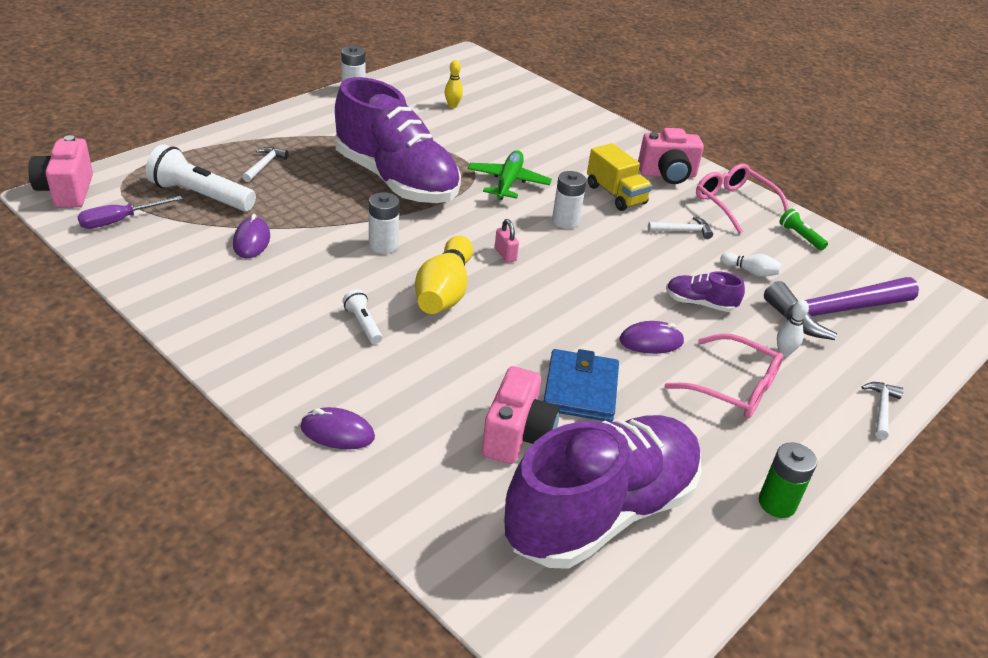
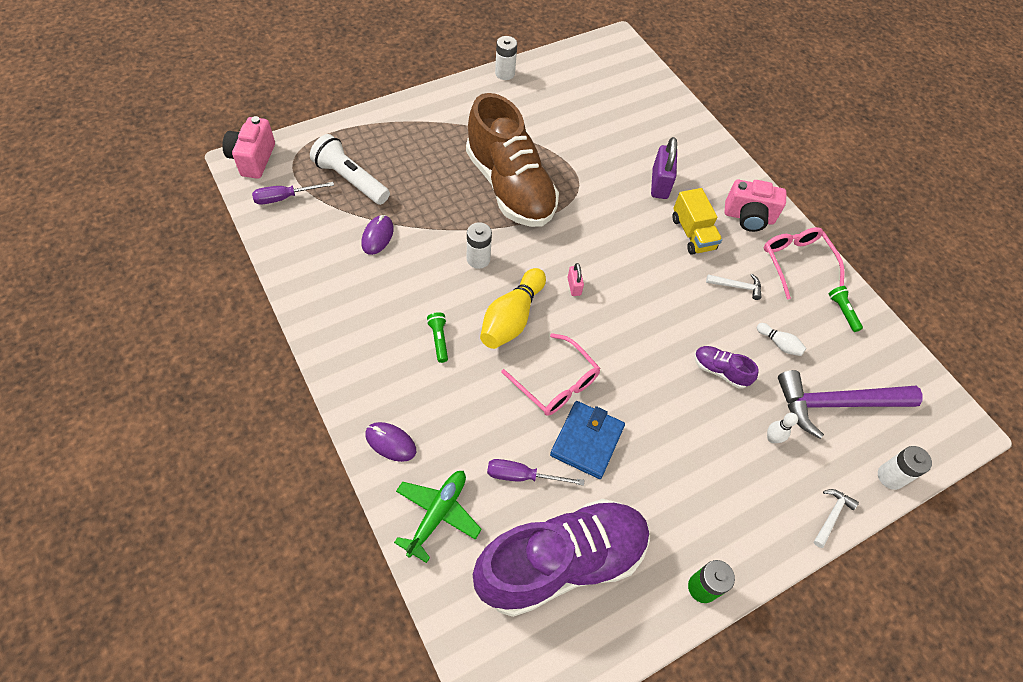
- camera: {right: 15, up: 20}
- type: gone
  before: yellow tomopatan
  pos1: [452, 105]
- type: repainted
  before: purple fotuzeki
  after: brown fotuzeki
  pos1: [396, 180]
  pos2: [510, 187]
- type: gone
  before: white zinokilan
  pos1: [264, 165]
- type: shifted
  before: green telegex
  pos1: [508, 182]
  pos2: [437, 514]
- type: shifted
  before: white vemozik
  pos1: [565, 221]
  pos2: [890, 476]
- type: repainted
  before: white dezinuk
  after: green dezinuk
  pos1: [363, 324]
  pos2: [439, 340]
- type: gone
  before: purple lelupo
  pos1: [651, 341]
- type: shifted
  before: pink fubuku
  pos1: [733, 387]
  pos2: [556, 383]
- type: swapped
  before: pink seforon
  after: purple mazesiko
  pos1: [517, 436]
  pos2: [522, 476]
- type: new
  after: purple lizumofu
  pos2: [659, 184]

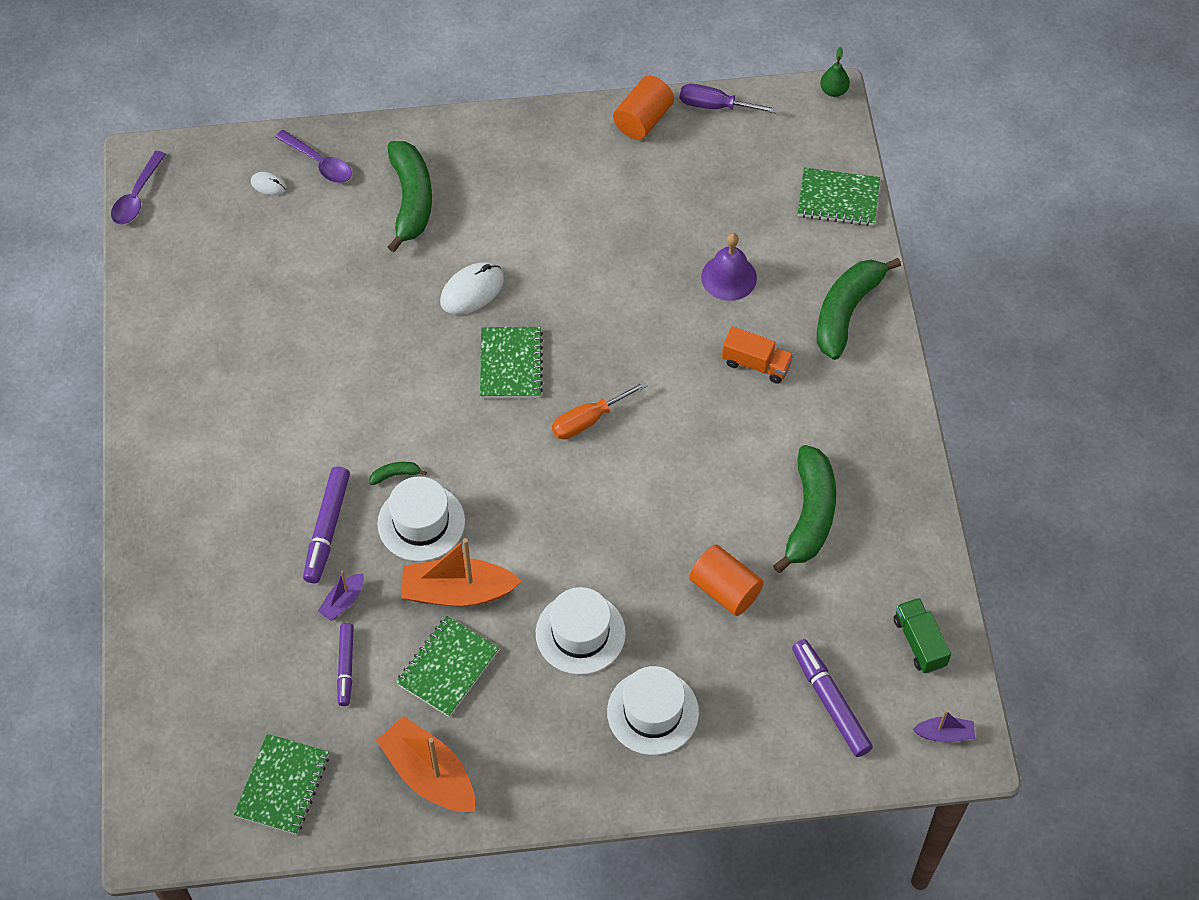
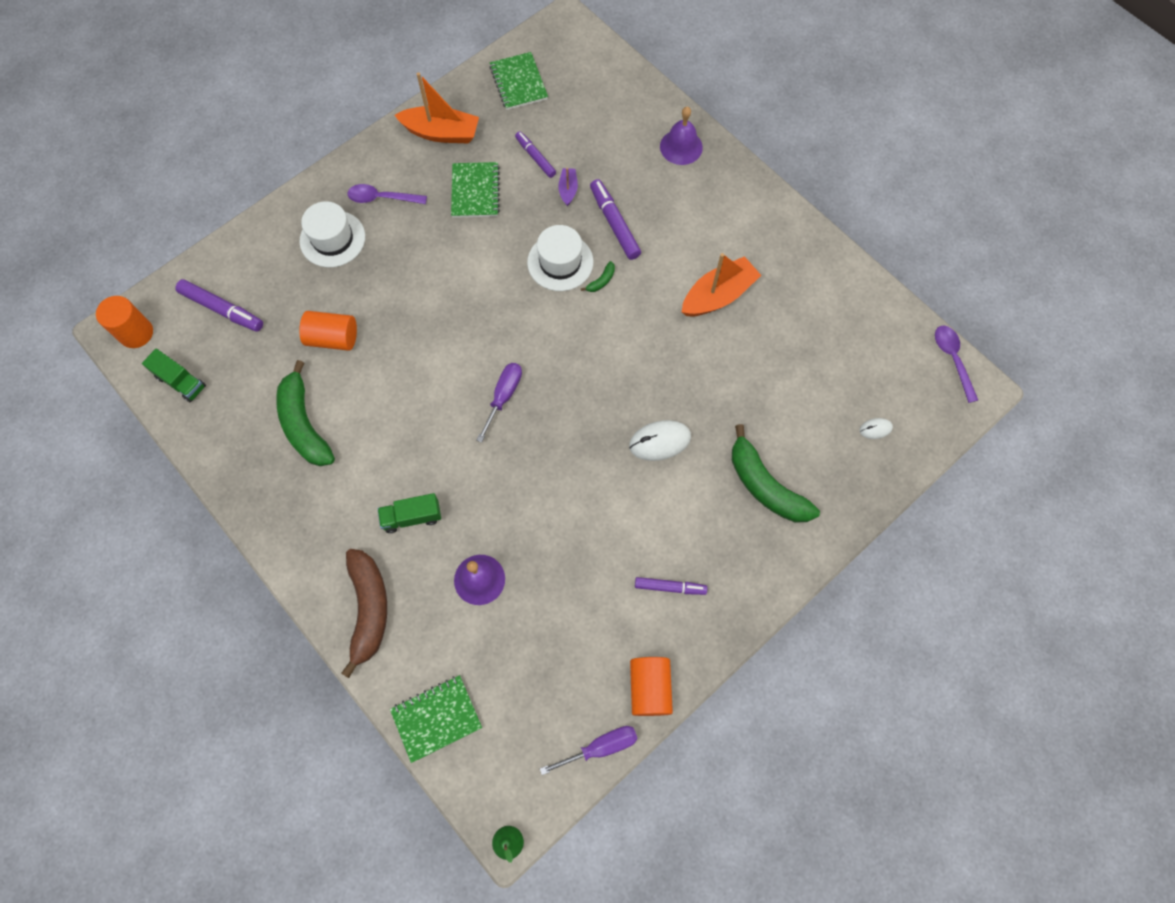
- camera: {right: 145, up: 10}
- type: shifted
  before: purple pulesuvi
  pos1: [319, 163]
  pos2: [382, 198]
- type: repainted
  before: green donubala
  after: brown donubala
  pos1: [846, 312]
  pos2: [369, 608]
- type: rotated
  before: white lelupo
  pos1: [472, 290]
  pos2: [659, 441]
  turn: 60
- type: repainted
  before: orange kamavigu
  after: green kamavigu
  pos1: [756, 364]
  pos2: [412, 517]
- type: gone
  before: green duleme
  pos1: [511, 364]
- type: repainted
  before: orange mazesiko
  after: purple mazesiko
  pos1: [588, 420]
  pos2: [504, 396]
- type: shifted
  before: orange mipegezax
  pos1: [457, 592]
  pos2: [718, 295]
- type: gone
  before: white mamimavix
  pos1: [580, 633]
- type: swapped
  before: purple mipegezax
  after: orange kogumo
  pos1: [944, 734]
  pos2: [136, 333]
- type: new
  after: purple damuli
  pos2: [681, 147]
- type: new
  after: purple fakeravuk
  pos2: [670, 587]

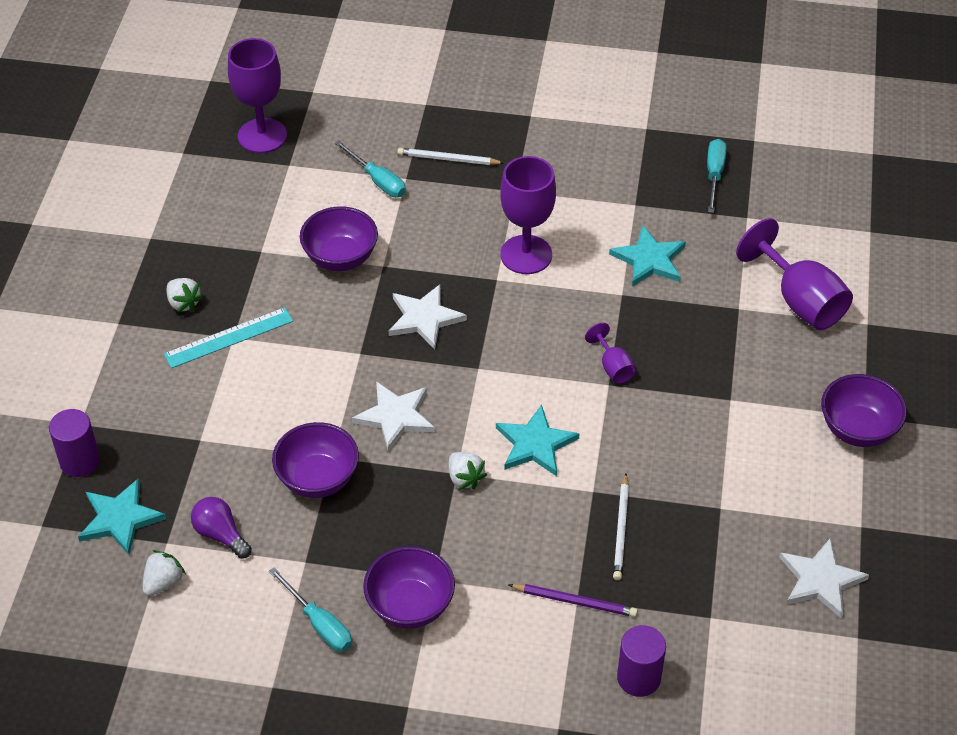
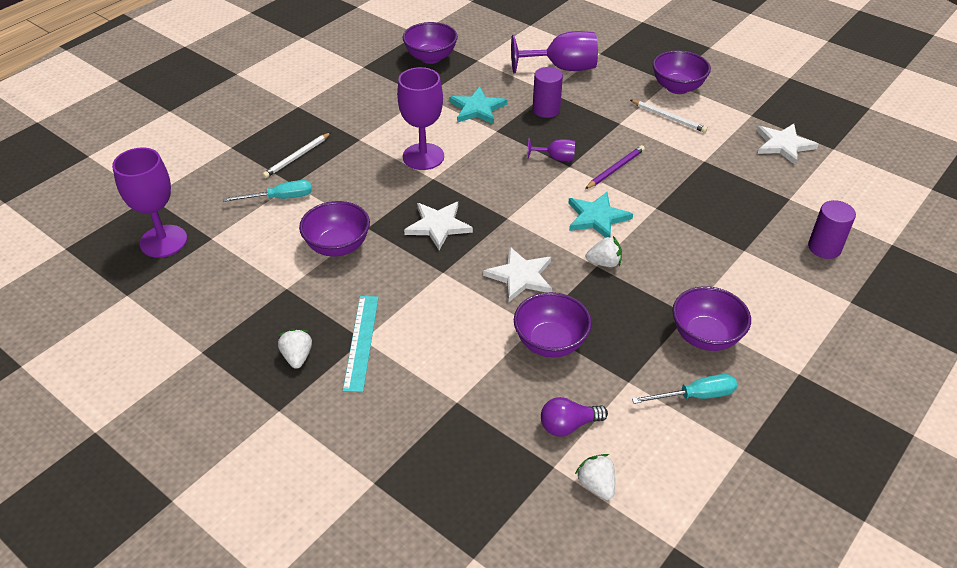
- camera: {right: -60, up: -5}
- type: swapped
  before: turquoise mazesiko
  after: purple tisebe
  pos1: [714, 175]
  pos2: [431, 57]
- type: rotated
  before: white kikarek
  pos1: [183, 303]
  pos2: [297, 357]
  turn: -90
- type: shifted
  before: purple kogumo
  pos1: [80, 461]
  pos2: [546, 110]
- type: shifted
  before: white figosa
  pos1: [621, 529]
  pos2: [669, 118]
- type: gone
  before: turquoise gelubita
  pos1: [120, 518]
- type: shifted
  before: purple figosa
  pos1: [575, 601]
  pos2: [615, 169]

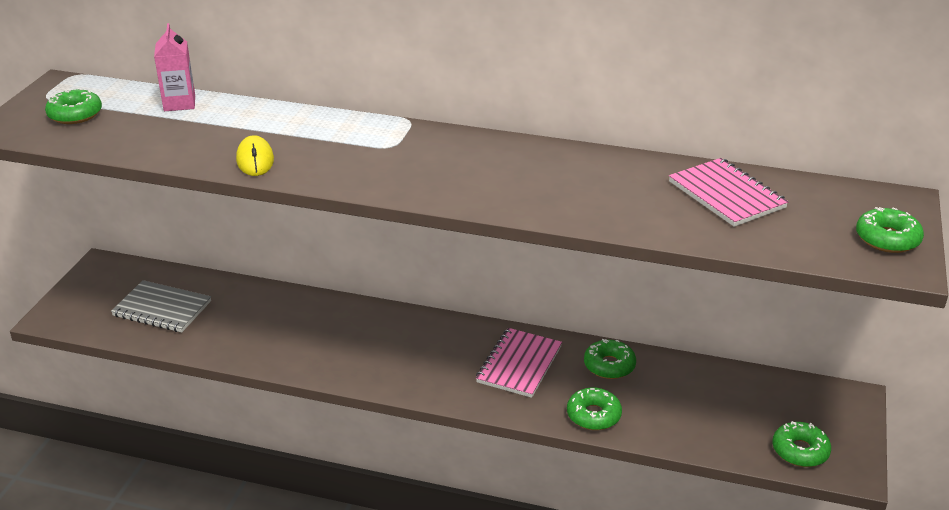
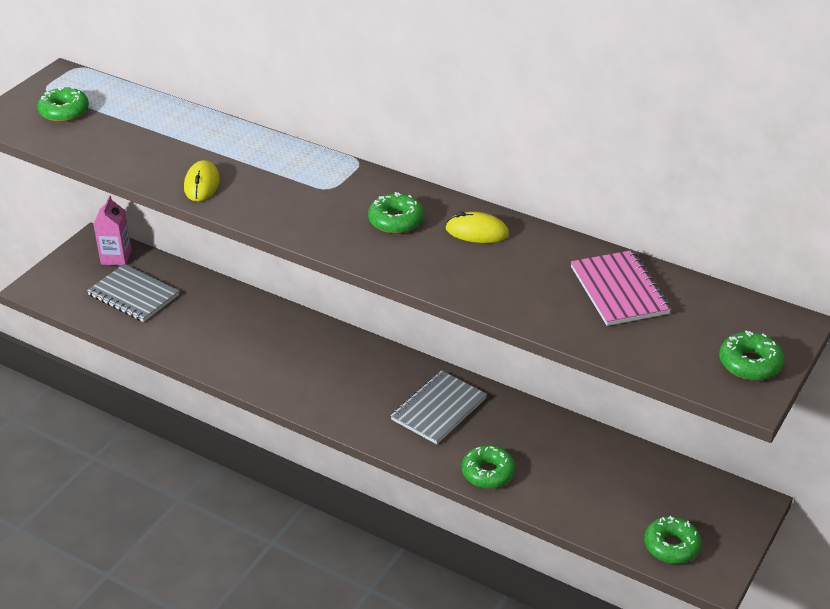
- camera: {right: 15, up: 5}
- type: shifted
  before: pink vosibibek
  pos1: [179, 103]
  pos2: [116, 257]
- type: repainted
  before: pink duleme
  after: grey duleme
  pos1: [519, 364]
  pos2: [438, 409]
- type: shifted
  before: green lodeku
  pos1: [609, 365]
  pos2: [396, 221]
- type: new
  after: yellow lelupo
  pos2: [477, 232]

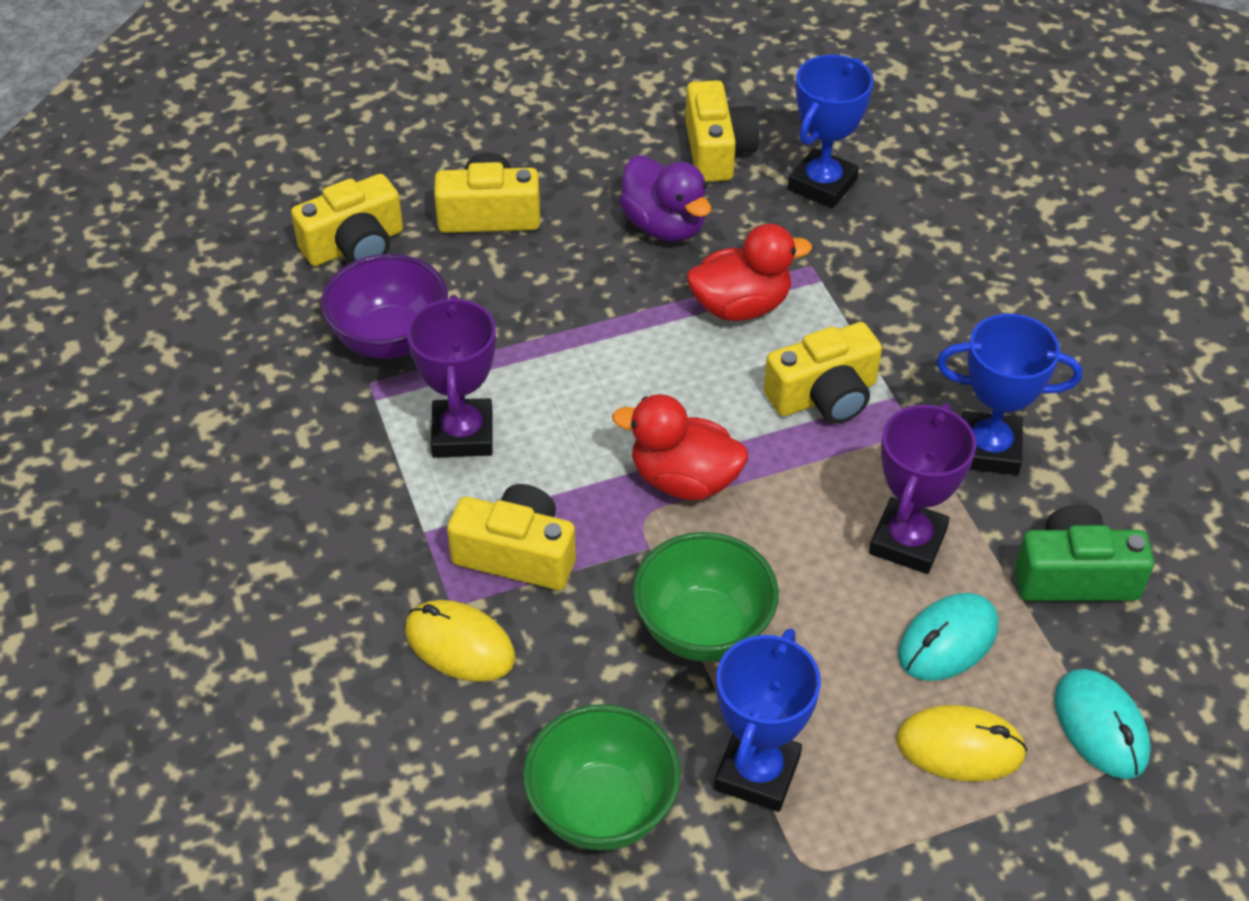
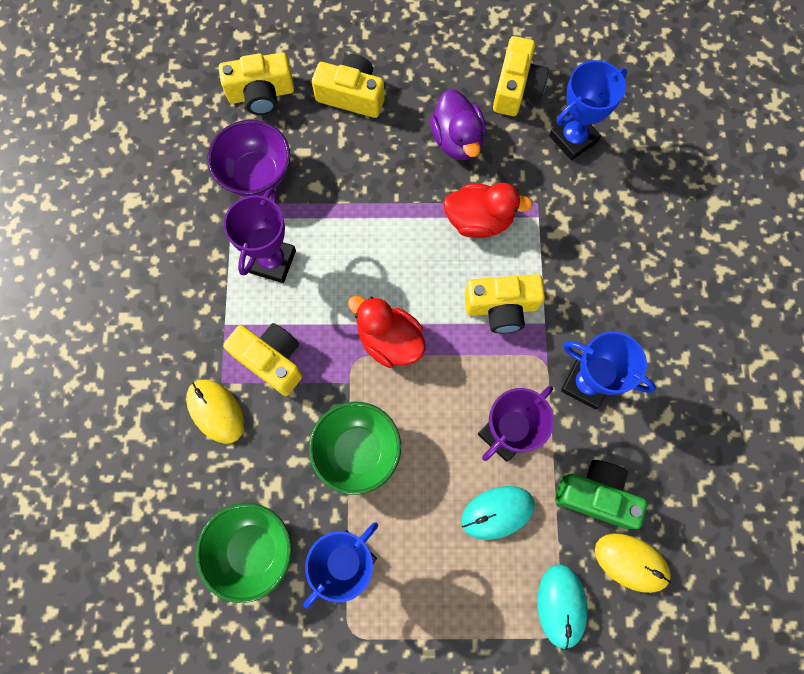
- camera: {right: 20, up: 25}
- type: shifted
  before: yellow lelupo
  pos1: [960, 747]
  pos2: [631, 562]

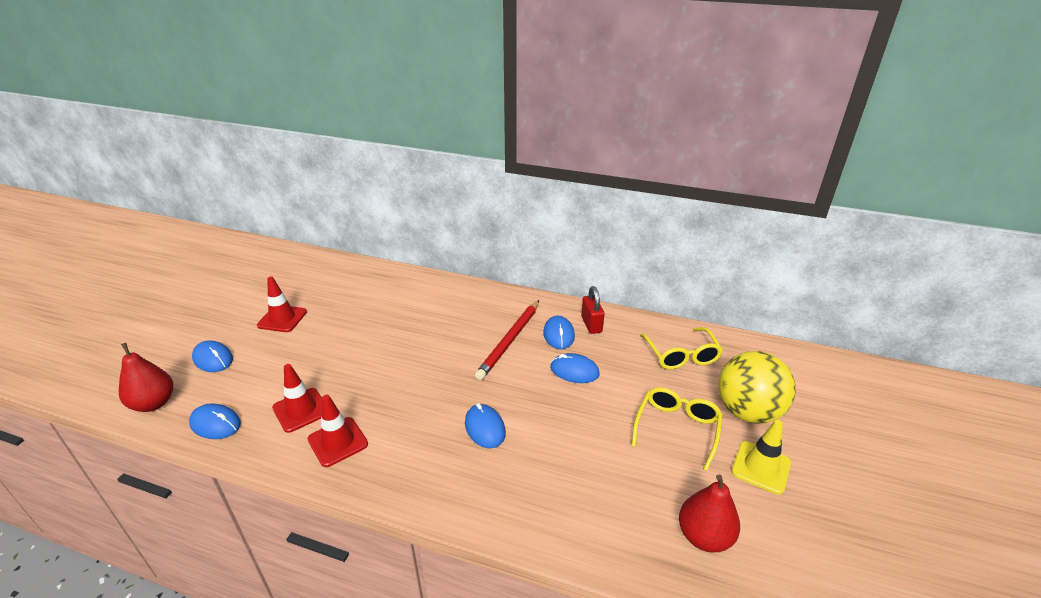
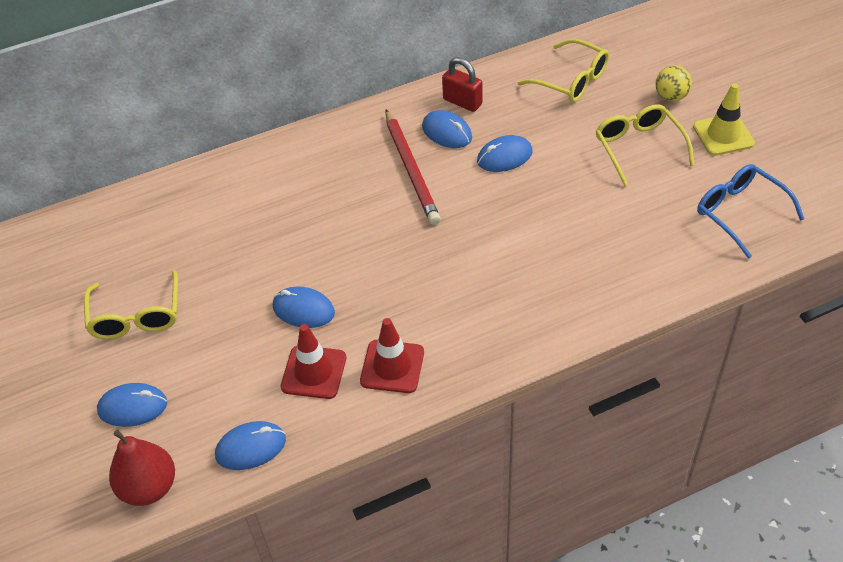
- camera: {right: -40, up: 15}
- type: swapped
  before: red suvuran
  after: yellow fubuku
  pos1: [282, 319]
  pos2: [136, 316]
- type: scaled
  before: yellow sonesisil
  pos1: [747, 412]
  pos2: [671, 97]
  scale: 0.48
- type: shifted
  before: blue lelupo
  pos1: [485, 428]
  pos2: [303, 310]
- type: swapped
  before: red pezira
  after: blue fubuku
  pos1: [704, 536]
  pos2: [739, 213]

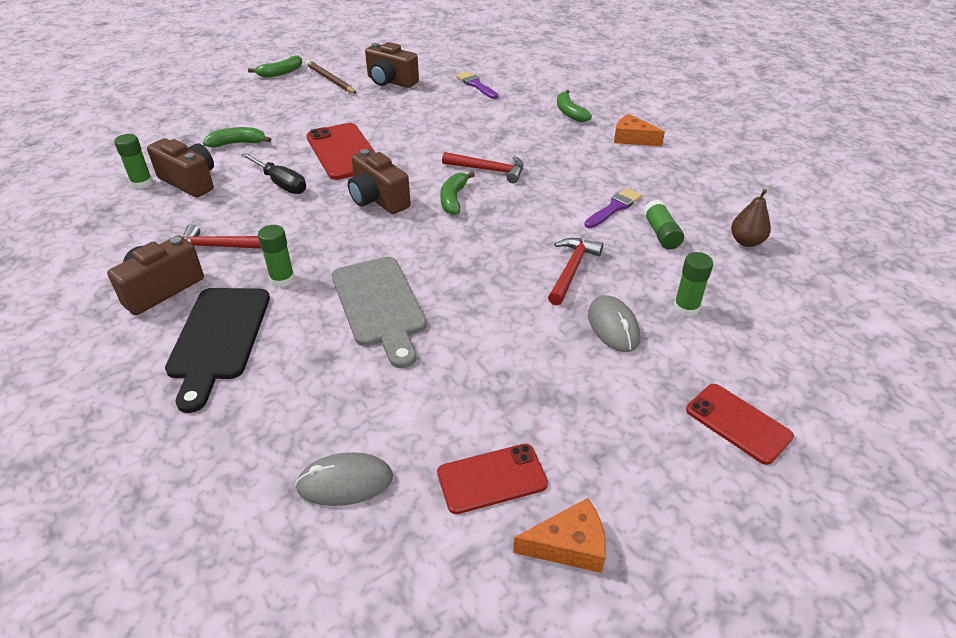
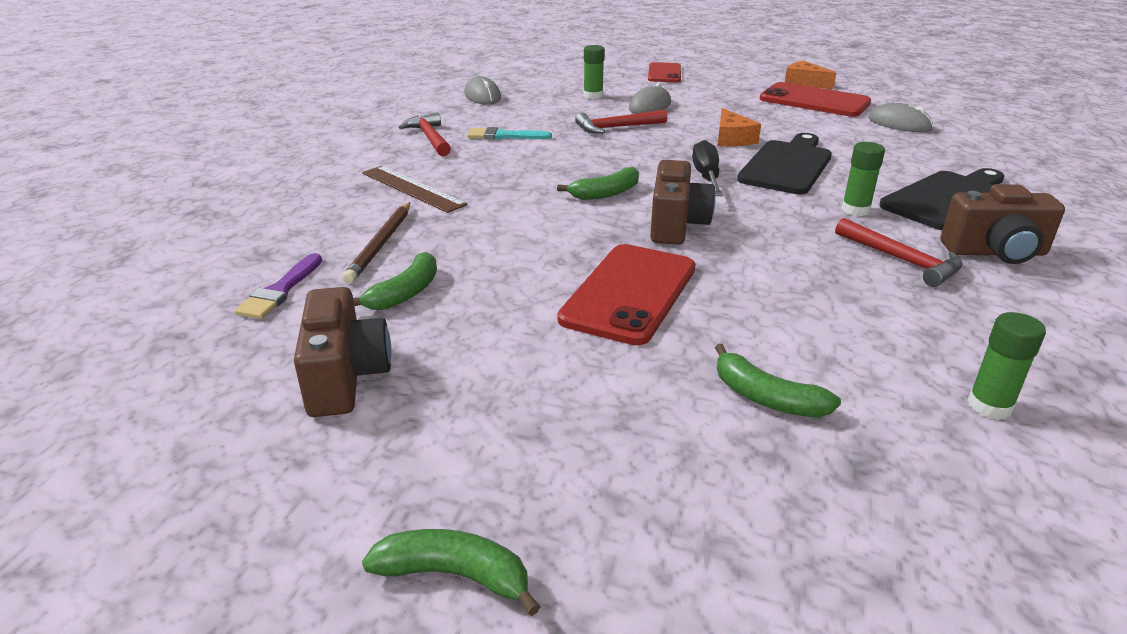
- camera: {right: -130, up: -10}
- type: shifted
  before: brown figosa
  pos1: [330, 80]
  pos2: [380, 244]
- type: shifted
  before: green donubala
  pos1: [569, 113]
  pos2: [405, 293]
- type: shifted
  before: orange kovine
  pos1: [632, 138]
  pos2: [732, 139]
- type: gone
  before: brown seforon
  pos1: [190, 181]
- type: shifted
  before: red zinokilan
  pos1: [488, 170]
  pos2: [429, 138]
- type: shifted
  before: black mazesiko
  pos1: [281, 183]
  pos2: [706, 177]
- type: repainted
  before: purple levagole
  after: turquoise levagole
  pos1: [614, 208]
  pos2: [504, 136]
- type: swapped
  before: brown pezira
  after: grey lelupo
  pos1: [746, 241]
  pos2: [482, 96]
- type: gone
  before: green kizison
  pos1: [661, 233]
- type: repainted
  before: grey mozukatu
  after: black mozukatu
  pos1: [379, 305]
  pos2: [787, 165]
- type: scaled
  before: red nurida
  pos1: [492, 479]
  pos2: [814, 101]
  scale: 1.56
- type: new
  after: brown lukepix
  pos2: [412, 188]

